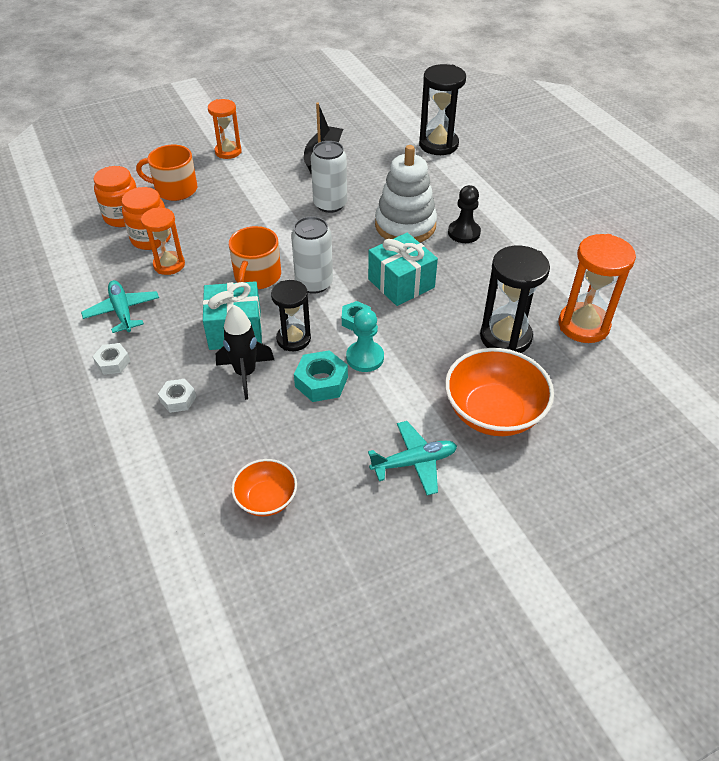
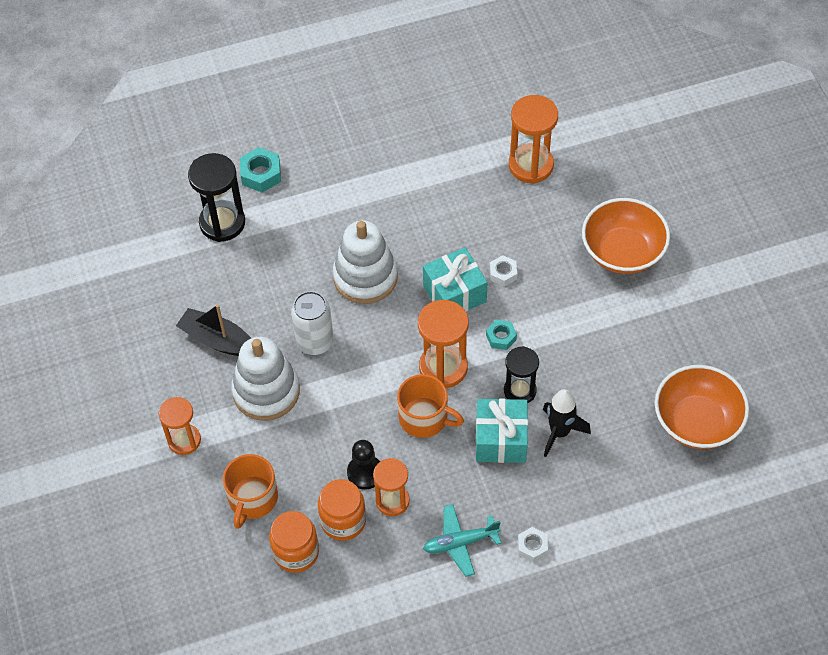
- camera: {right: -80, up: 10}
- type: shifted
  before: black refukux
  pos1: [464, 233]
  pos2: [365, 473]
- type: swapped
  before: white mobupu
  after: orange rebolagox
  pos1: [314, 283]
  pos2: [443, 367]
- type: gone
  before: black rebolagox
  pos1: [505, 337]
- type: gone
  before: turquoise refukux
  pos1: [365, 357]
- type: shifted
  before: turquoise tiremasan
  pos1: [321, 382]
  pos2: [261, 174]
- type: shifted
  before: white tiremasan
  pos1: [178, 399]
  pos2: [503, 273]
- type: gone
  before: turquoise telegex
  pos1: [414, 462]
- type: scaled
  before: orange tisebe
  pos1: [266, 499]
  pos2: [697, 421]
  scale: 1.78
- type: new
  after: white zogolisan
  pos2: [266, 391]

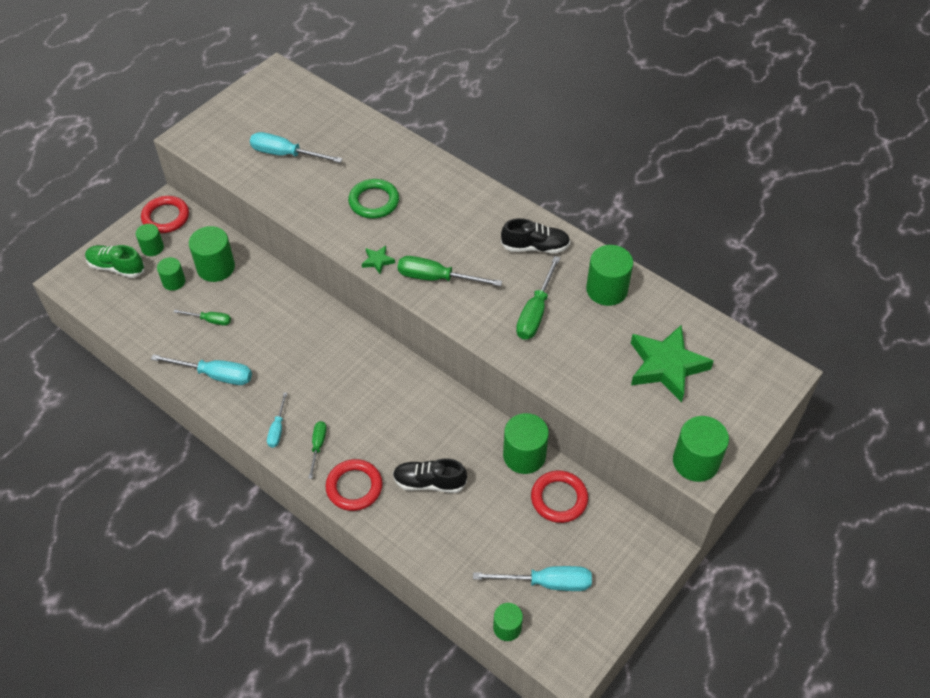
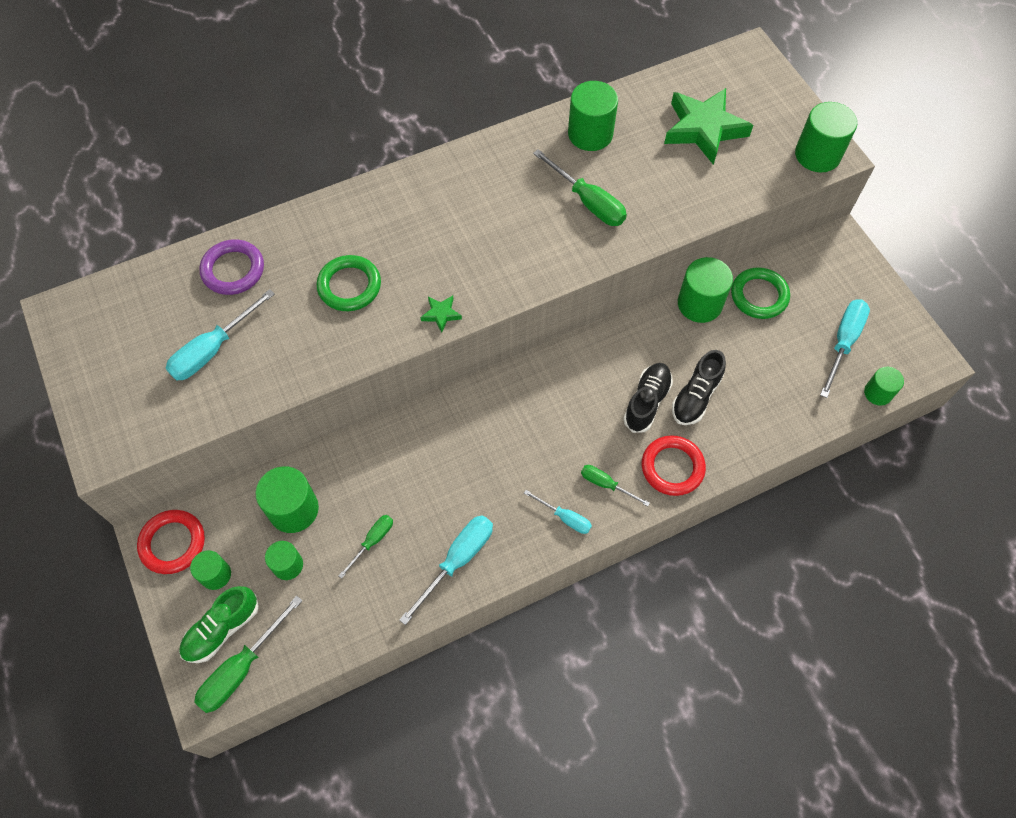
- camera: {right: -65, up: 10}
- type: shifted
  before: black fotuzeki
  pos1: [535, 247]
  pos2: [646, 402]
- type: shifted
  before: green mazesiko
  pos1: [436, 278]
  pos2: [241, 668]
- type: repainted
  before: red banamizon
  after: green banamizon
  pos1: [559, 499]
  pos2: [759, 296]
- type: new
  after: purple banamizon
  pos2: [233, 270]

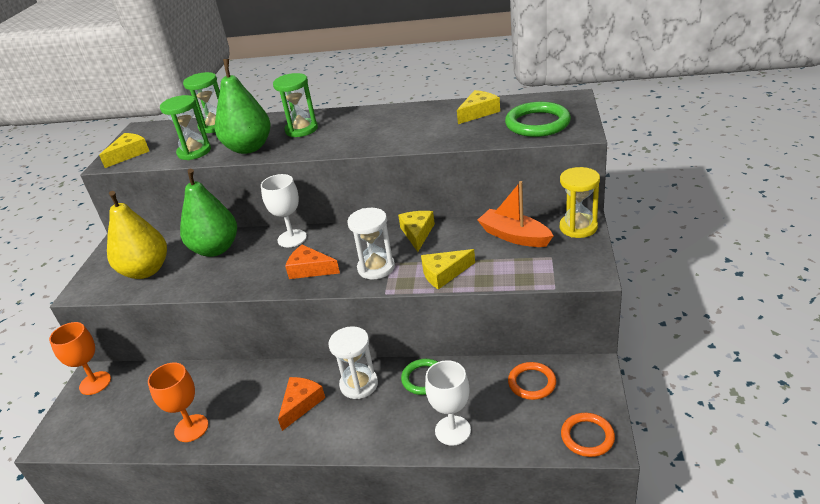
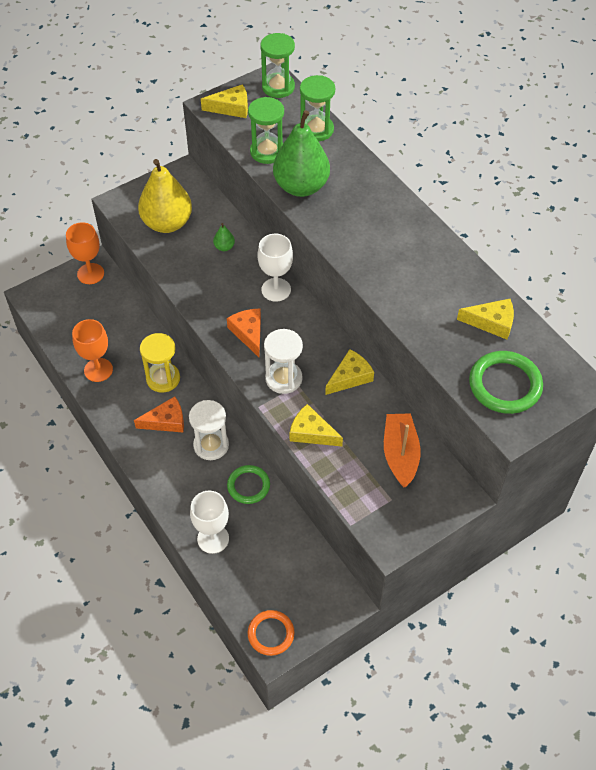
- camera: {right: 45, up: 20}
- type: shifted
  before: green rebolagox
  pos1: [301, 129]
  pos2: [278, 87]
- type: shifted
  before: yellow rebolagox
  pos1: [578, 227]
  pos2: [163, 378]
- type: scaled
  before: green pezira
  pos1: [215, 249]
  pos2: [224, 247]
  scale: 0.4
- type: gone
  before: orange banamizon
  pos1: [532, 383]

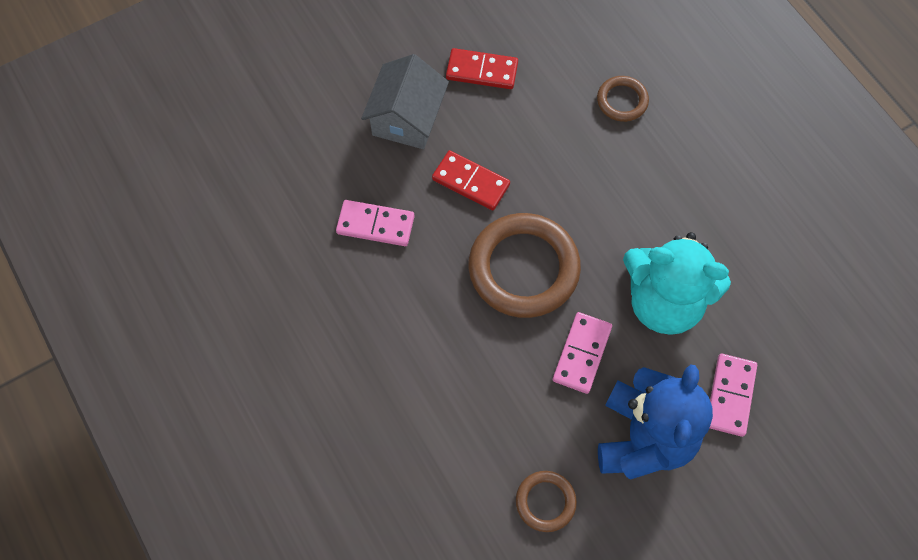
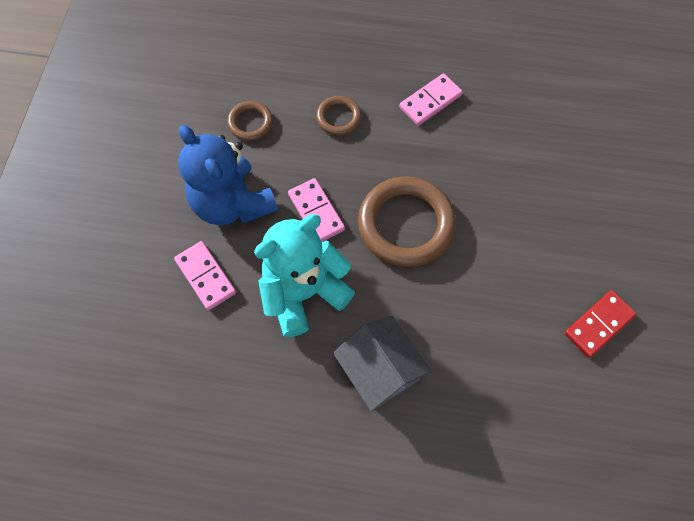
- camera: {right: 130, up: 0}
- type: shifted
  before: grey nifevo
  pos1: [407, 118]
  pos2: [380, 370]
- type: shifted
  before: brown banamizon
  pos1: [622, 101]
  pos2: [338, 117]
- type: gone
  before: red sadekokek
  pos1: [470, 182]
- type: shifted
  before: pink sadekokek
  pos1: [375, 224]
  pos2: [430, 101]

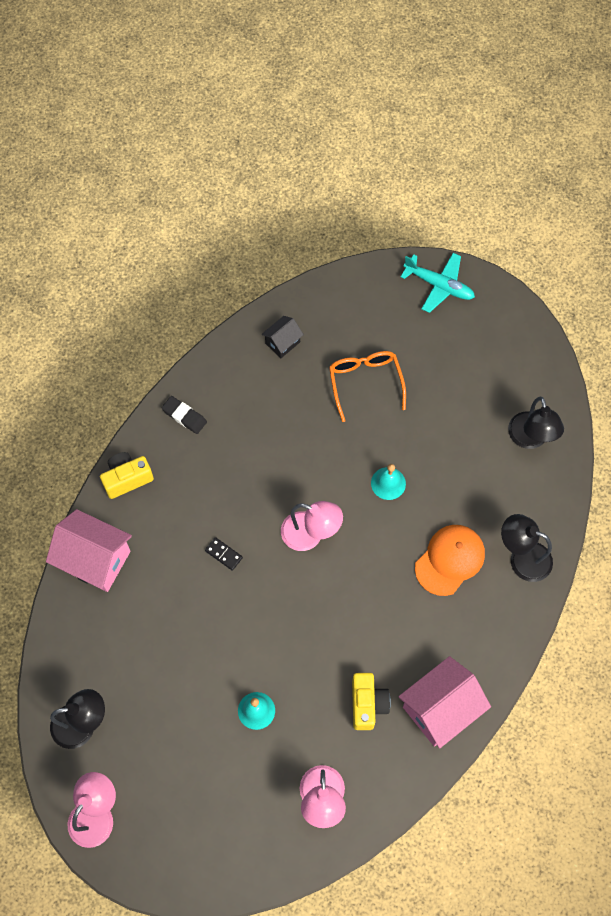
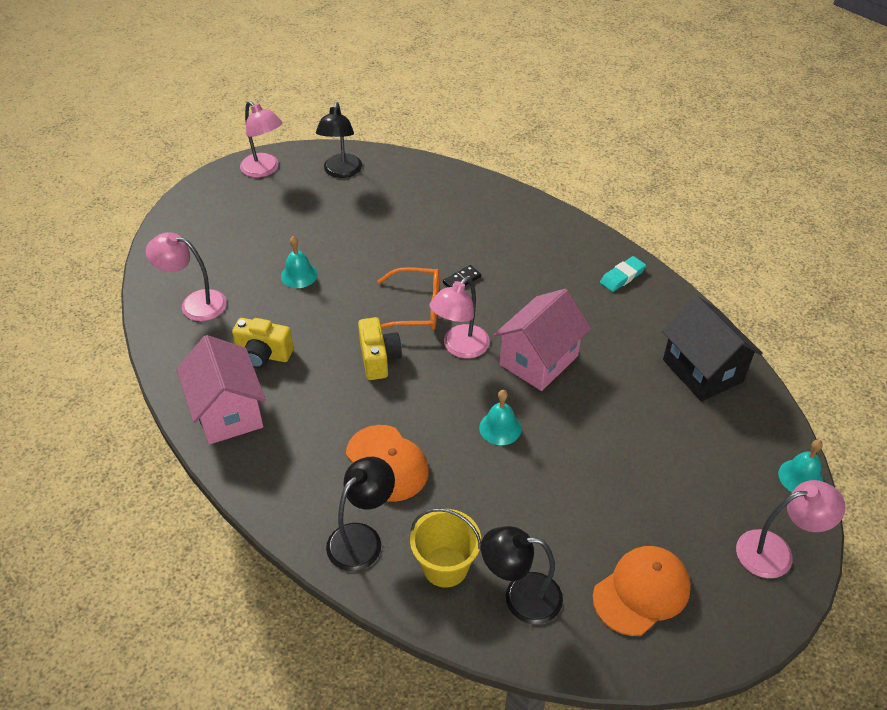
- camera: {right: 105, up: -20}
- type: swapped
  before: turquoise telegex
  after: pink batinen
  pos1: [439, 285]
  pos2: [775, 552]
- type: scaled
  before: black nifevo
  pos1: [282, 343]
  pos2: [702, 371]
  scale: 1.93
- type: shifted
  before: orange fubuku
  pos1: [365, 382]
  pos2: [416, 308]
- type: repainted
  before: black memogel
  after: turquoise memogel
  pos1: [184, 416]
  pos2: [622, 277]
- type: shifted
  before: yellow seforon
  pos1: [127, 479]
  pos2: [379, 359]
- type: shifted
  before: pink nifevo
  pos1: [95, 560]
  pos2: [539, 360]
- type: new
  after: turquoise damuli
  pos2: [800, 477]
- type: new
  after: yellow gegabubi
  pos2: [445, 566]
- type: new
  after: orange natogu
  pos2: [642, 592]

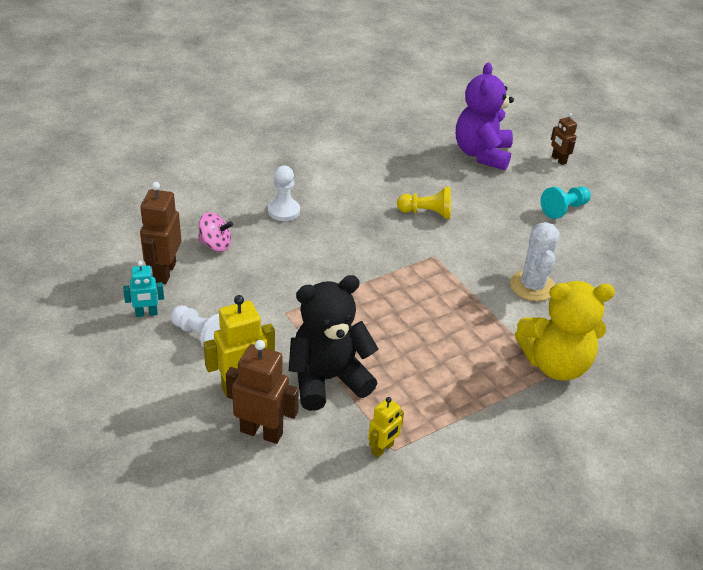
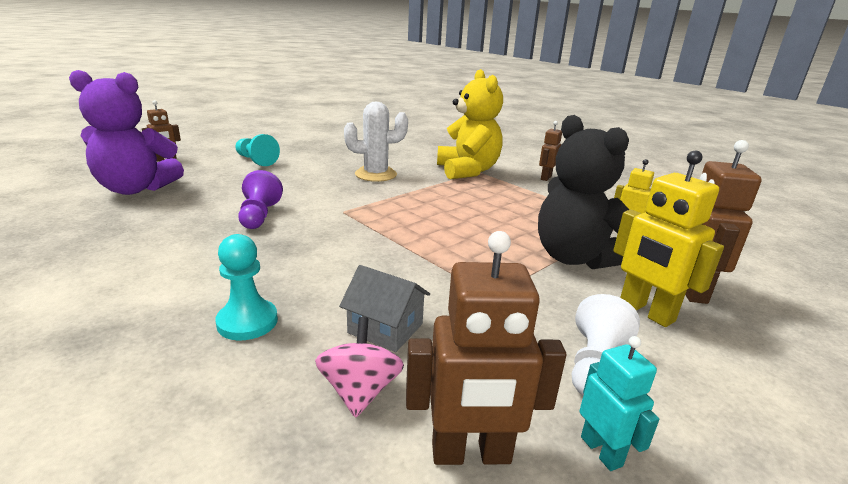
- camera: {right: -100, up: -15}
- type: repainted
  before: white refukux
  after: turquoise refukux
  pos1: [283, 211]
  pos2: [247, 322]
- type: repainted
  before: yellow refukux
  after: purple refukux
  pos1: [427, 213]
  pos2: [259, 216]
- type: new
  after: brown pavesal
  pos2: [545, 178]
- type: new
  after: grey nifevo
  pos2: [385, 328]

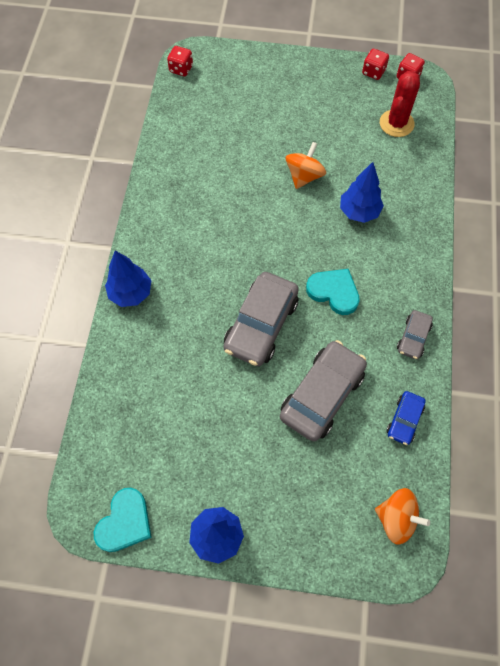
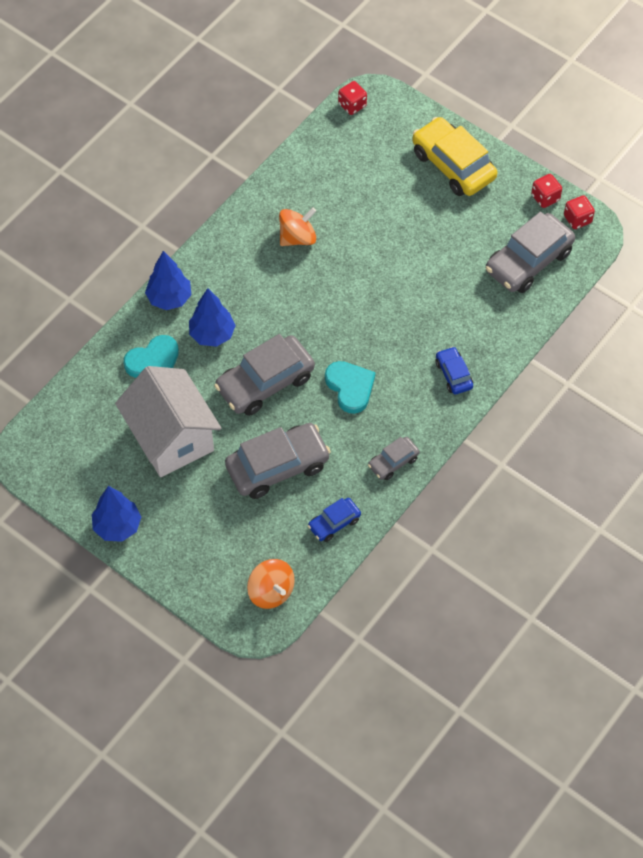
- camera: {right: 30, up: -5}
- type: swapped
  before: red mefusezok
  after: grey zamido
  pos1: [396, 123]
  pos2: [528, 261]
- type: shifted
  before: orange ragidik
  pos1: [304, 176]
  pos2: [297, 237]
- type: shifted
  before: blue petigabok
  pos1: [359, 212]
  pos2: [212, 334]
- type: shifted
  before: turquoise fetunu
  pos1: [125, 522]
  pos2: [153, 361]
- type: new
  after: yellow zamido
  pos2: [453, 165]
- type: new
  after: blue zamido
  pos2: [453, 374]
- type: new
  after: white nifevo
  pos2: [171, 438]

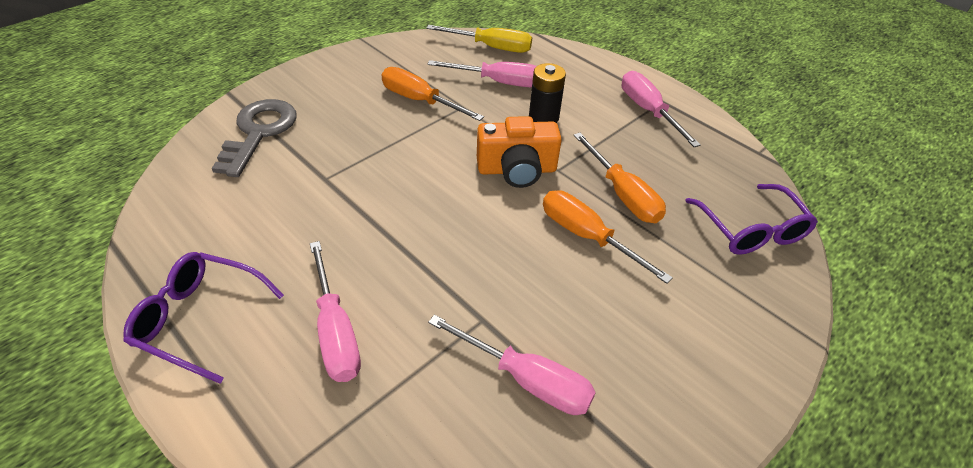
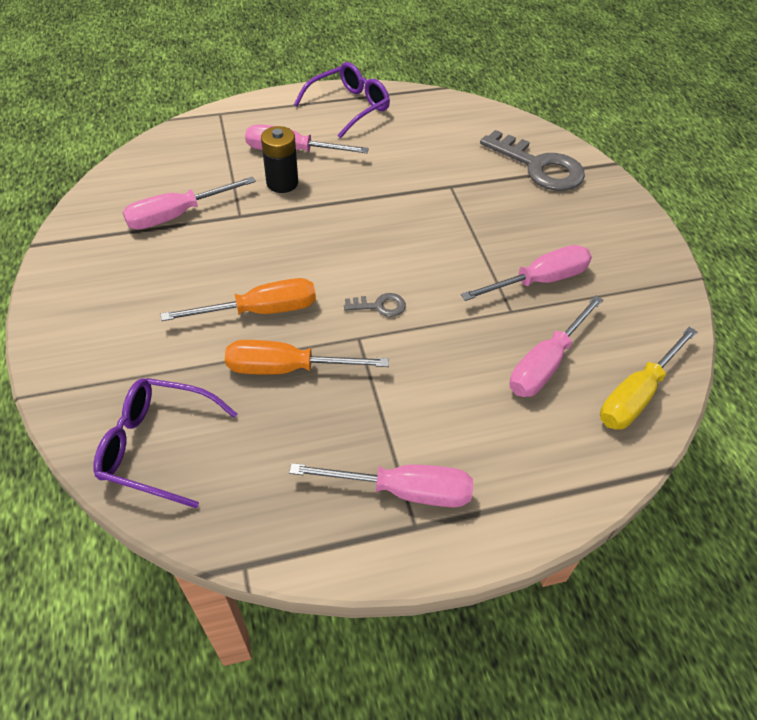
- camera: {right: 120, up: 5}
- type: shifted
  before: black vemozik
  pos1: [543, 117]
  pos2: [282, 183]
- type: repainted
  before: orange mazesiko
  after: pink mazesiko
  pos1: [420, 101]
  pos2: [539, 281]
- type: swapped
  before: orange seforon
  after: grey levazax
  pos1: [517, 170]
  pos2: [380, 306]

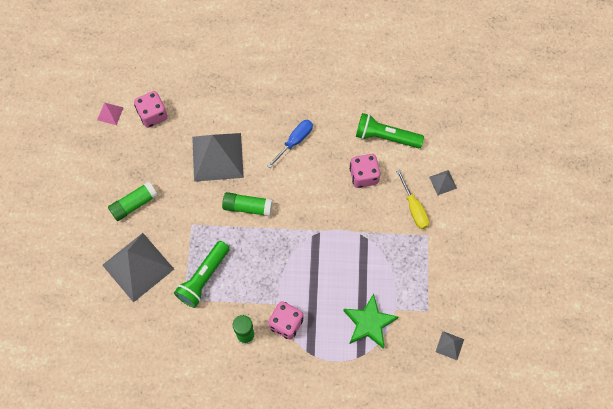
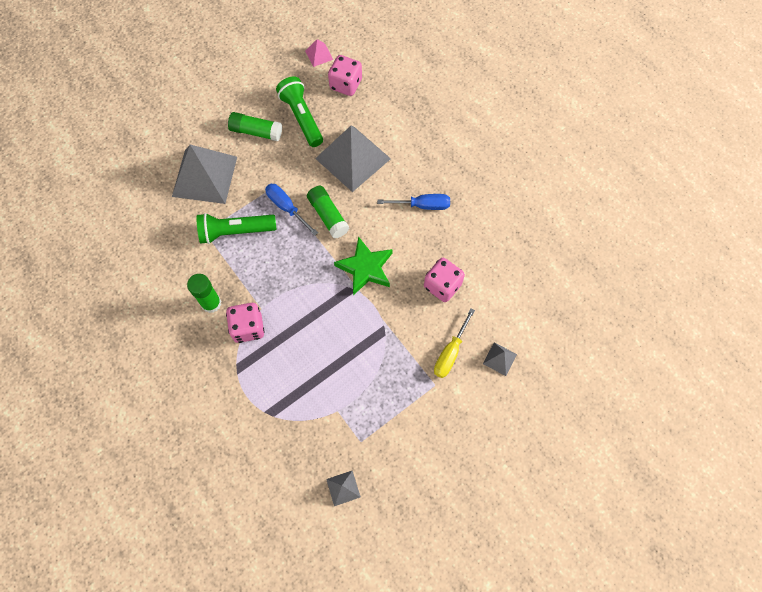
- camera: {right: 50, up: 0}
- type: shifted
  before: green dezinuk
  pos1: [386, 137]
  pos2: [302, 117]
- type: shifted
  before: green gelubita
  pos1: [369, 323]
  pos2: [365, 268]
- type: new
  after: blue mazesiko
  pos2: [287, 208]

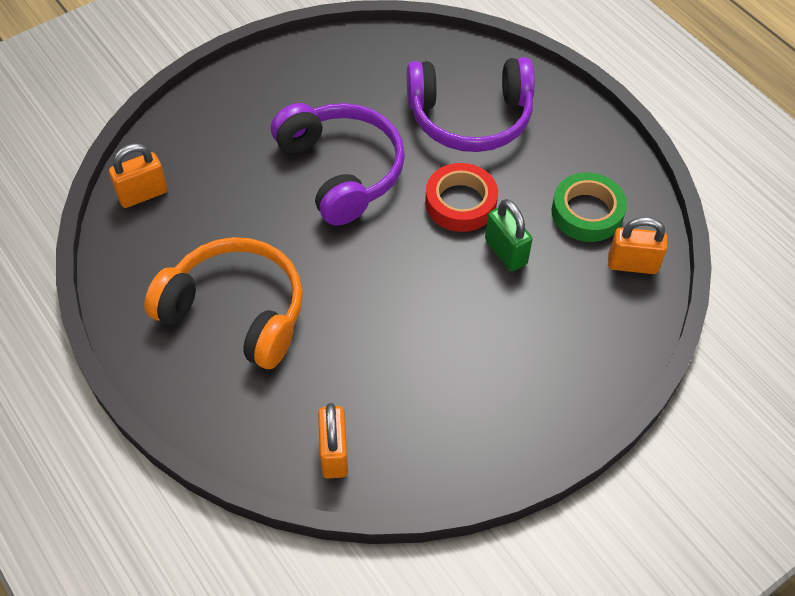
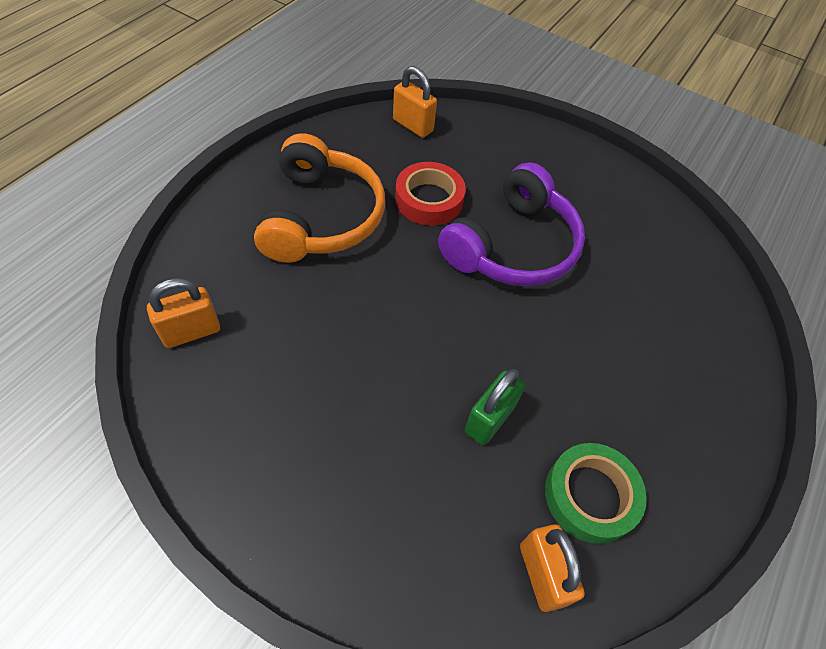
- camera: {right: 65, up: 0}
- type: gone
  before: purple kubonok
  pos1: [470, 117]
- type: shifted
  before: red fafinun
  pos1: [460, 203]
  pos2: [429, 199]

